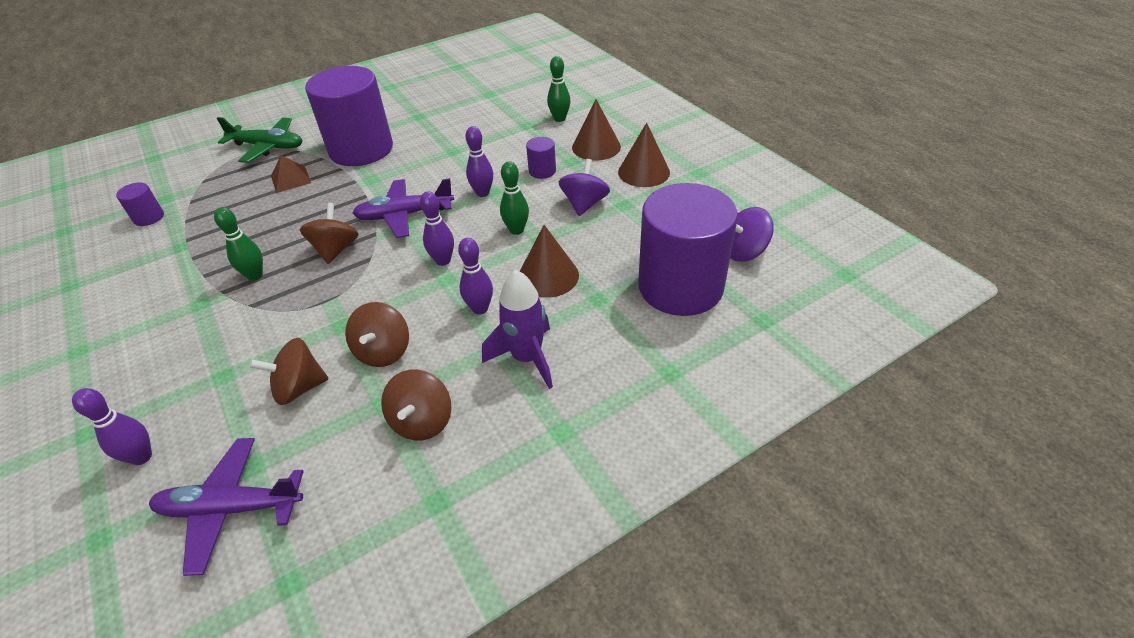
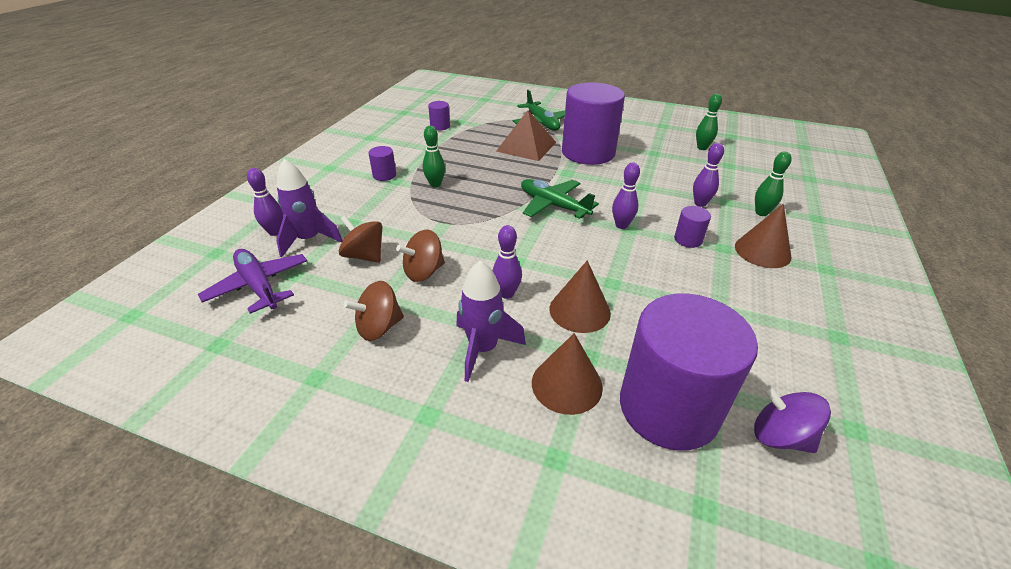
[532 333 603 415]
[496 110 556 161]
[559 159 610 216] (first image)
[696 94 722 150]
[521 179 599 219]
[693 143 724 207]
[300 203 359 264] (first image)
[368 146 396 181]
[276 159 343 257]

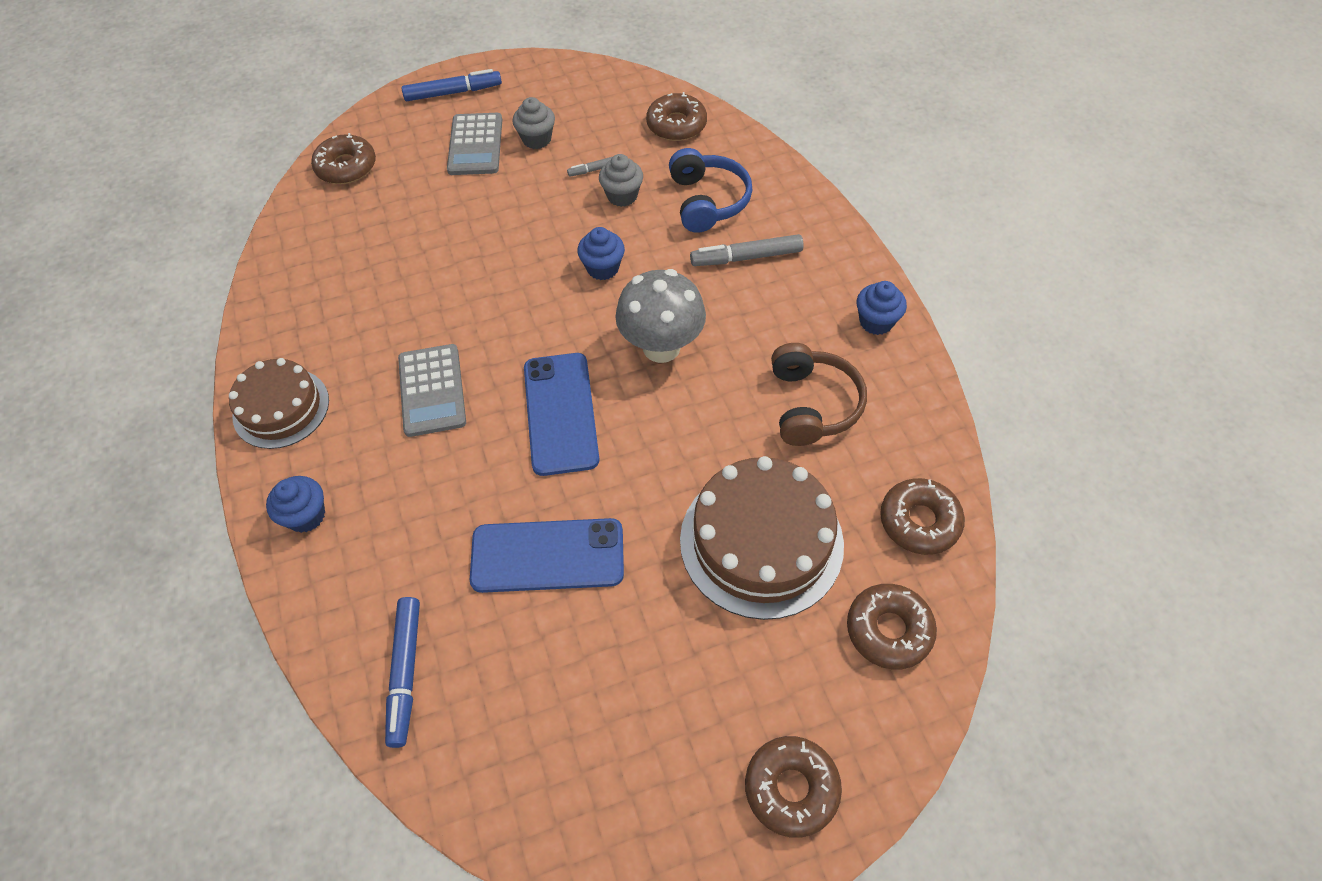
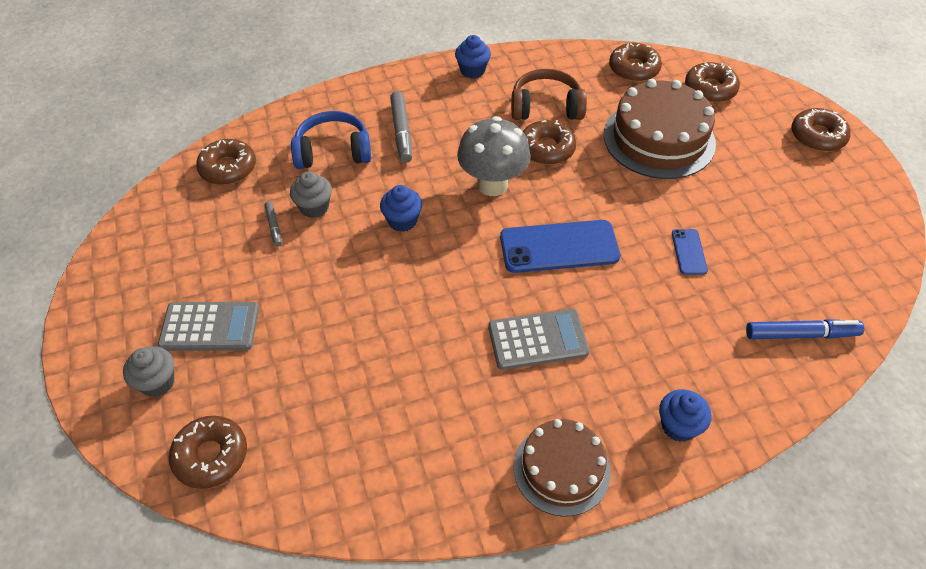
[402 69 502 101] (first image)
[123 346 174 397]
[672 229 708 275]
[523 120 576 165]

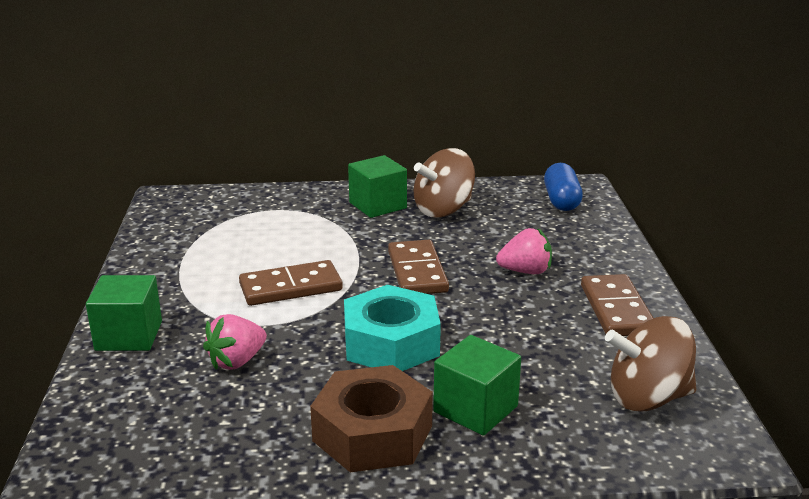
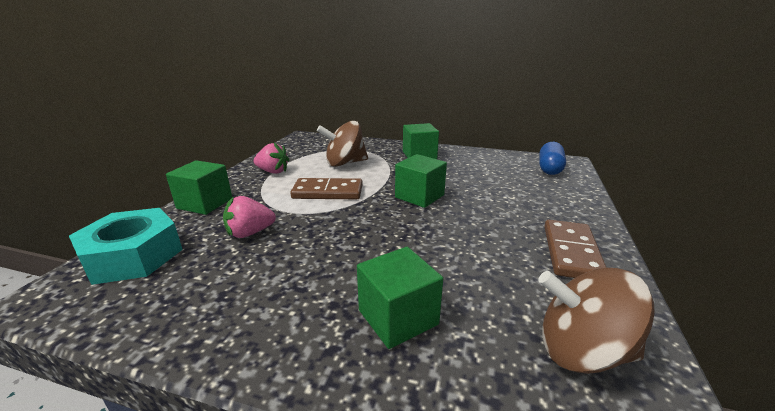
[317 121 368 167]
[254 143 289 174]
[395 154 447 208]
[69 208 183 285]
[310 365 433 472] (first image)

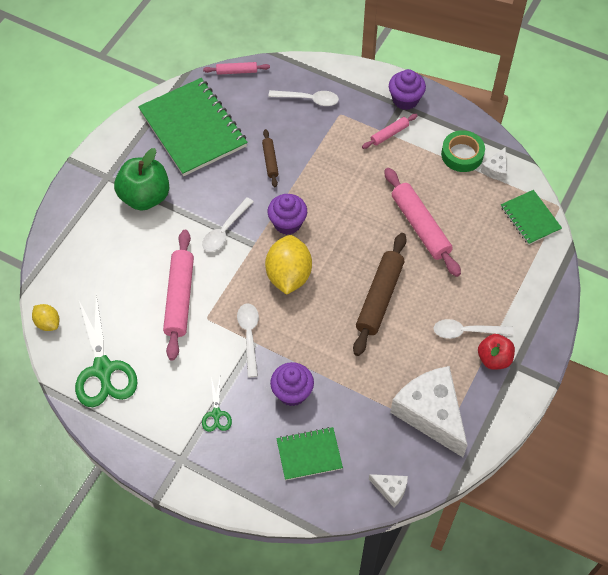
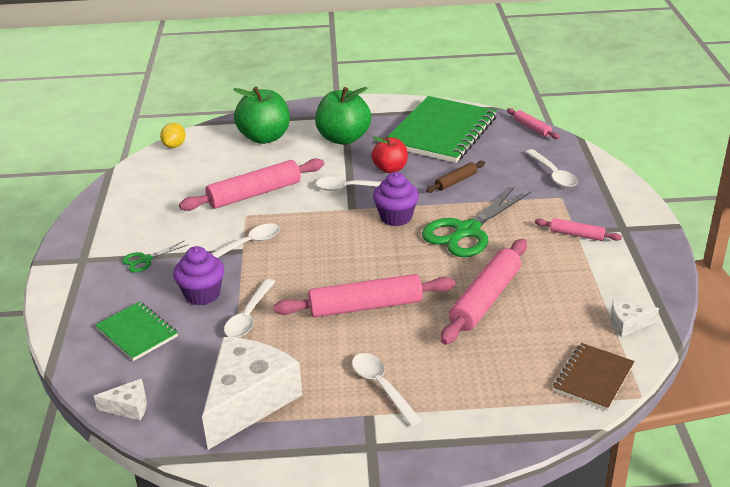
[389 69 426 110] (first image)
[441 130 485 172] (first image)
[553 343 635 411]
[273 274 456 317]
[265 235 312 295] (first image)
[422 186 531 257]
[371 136 408 173]
[94 379 147 420]
[233 87 290 144]
[224 279 275 338]

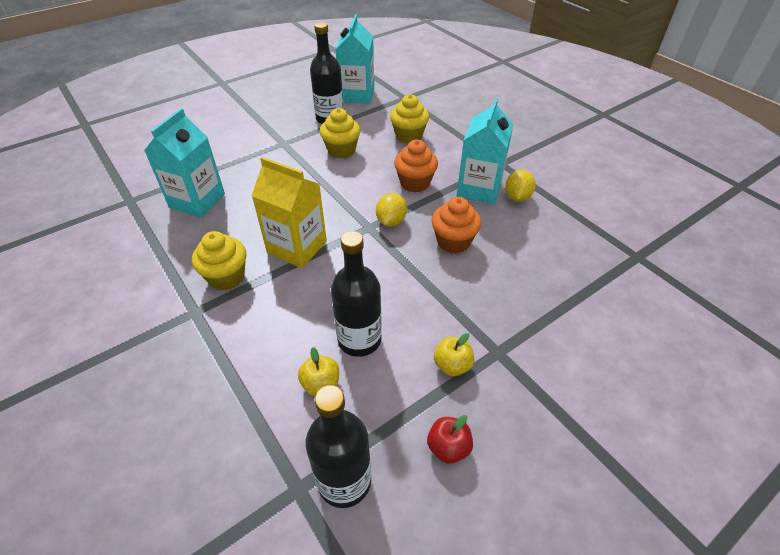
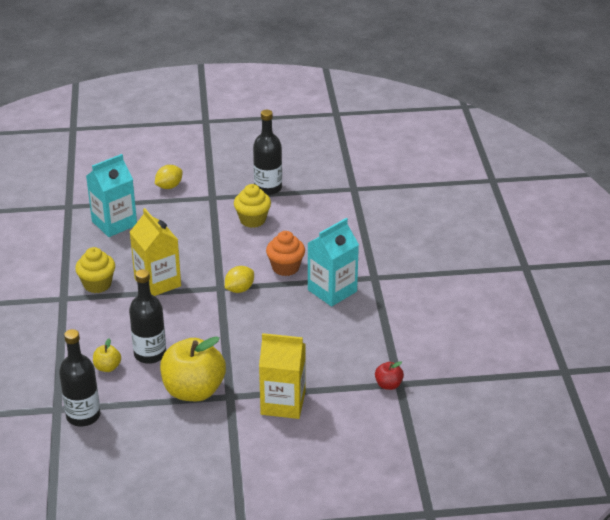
[335 14 374 104] (first image)
[390 94 429 144] (first image)
[155 165 182 189]
[432 197 481 254] (first image)
[160 336 226 401]
[375 361 404 390]
[259 333 305 419]

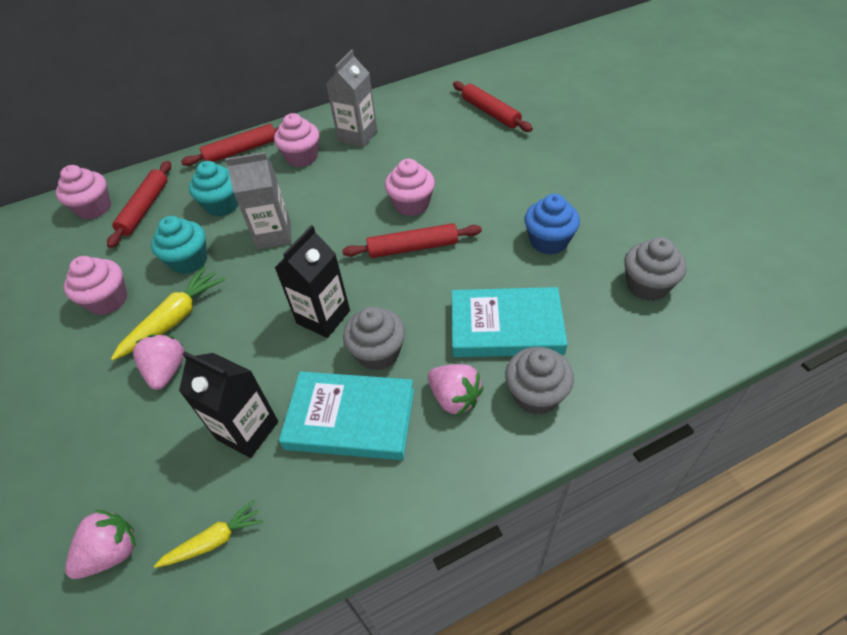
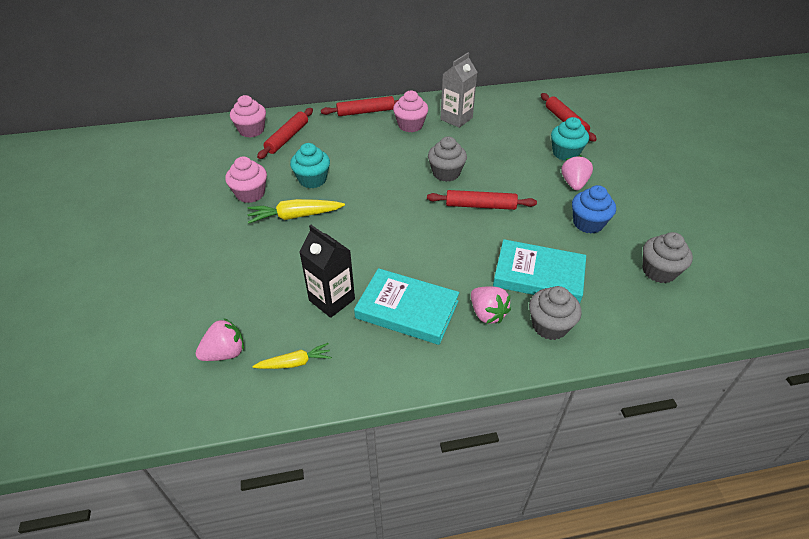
[225 152 292 249] (first image)
[385 159 435 216] (first image)
[551 117 589 161]
[275 225 350 338] (first image)
[248 199 345 224]
[428 137 467 182]
[561 155 593 190]

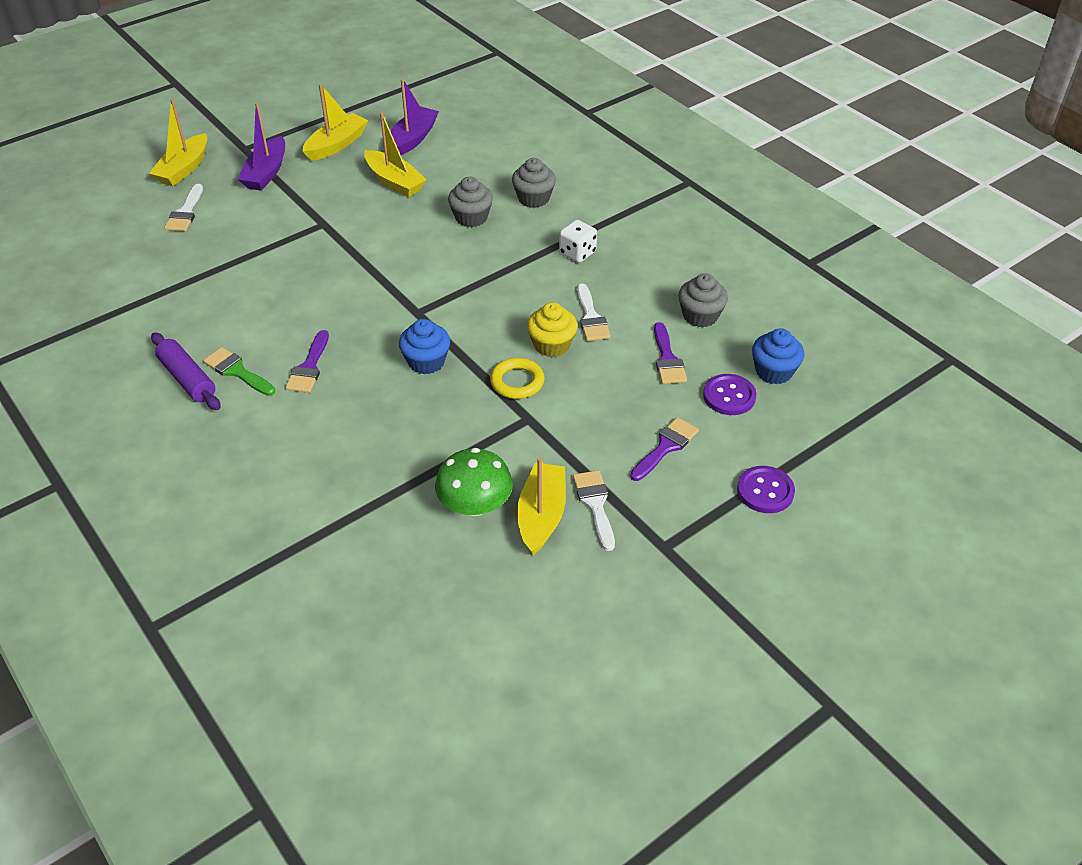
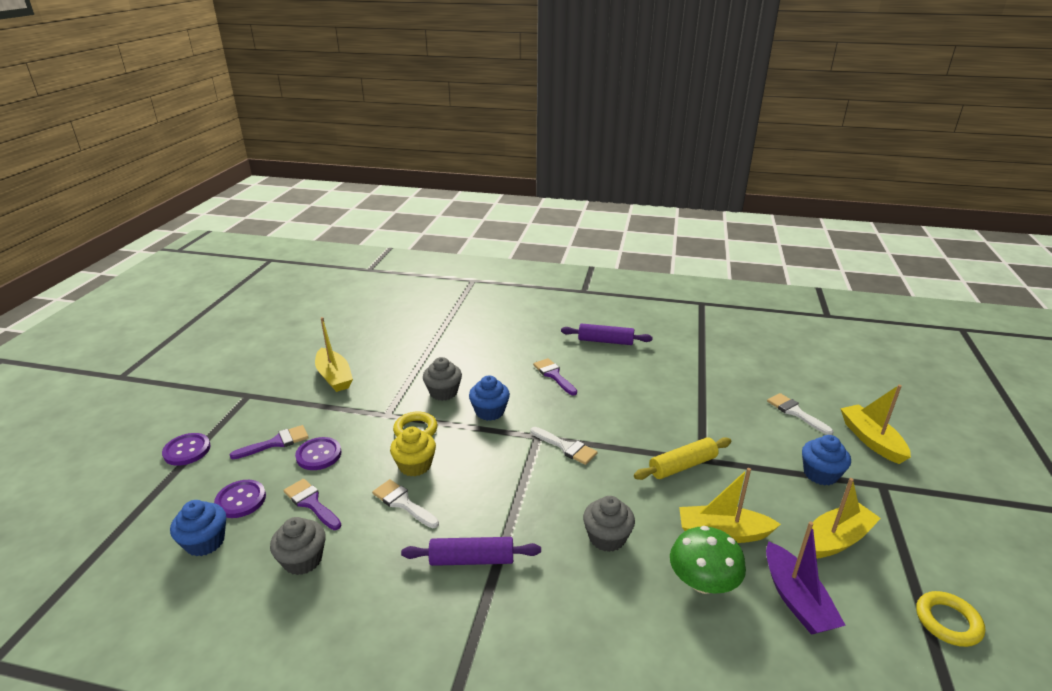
[812 478 881 559]
[802 435 851 485]
[423 357 462 401]
[401 537 541 566]
[203 347 275 396] (first image)
[229 425 309 459]
[670 526 746 594]
[531 427 598 465]
[295 437 341 470]
[634 437 731 480]
[916 591 985 647]

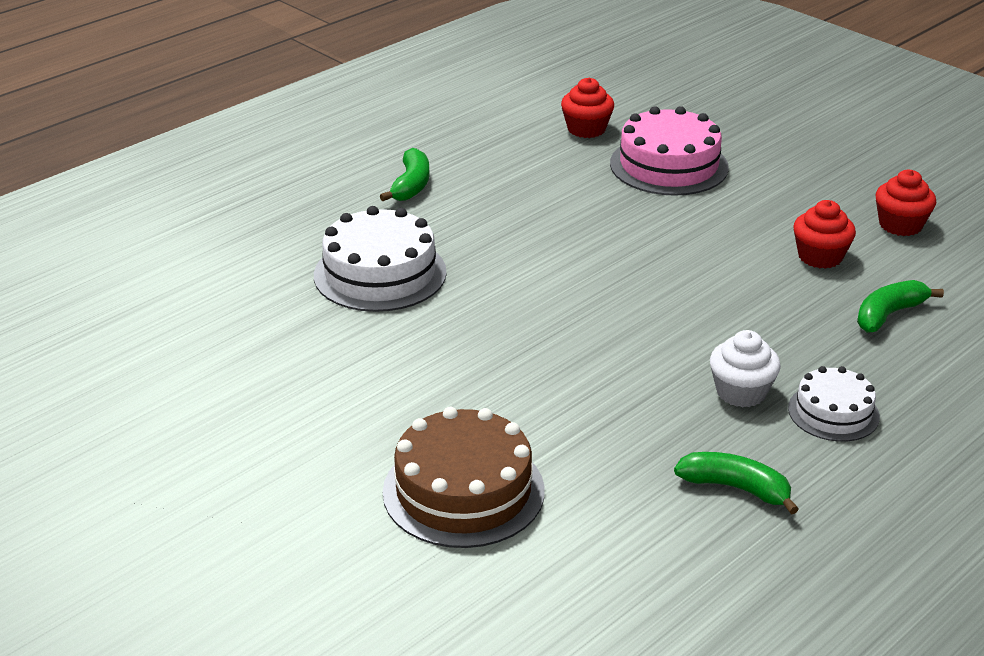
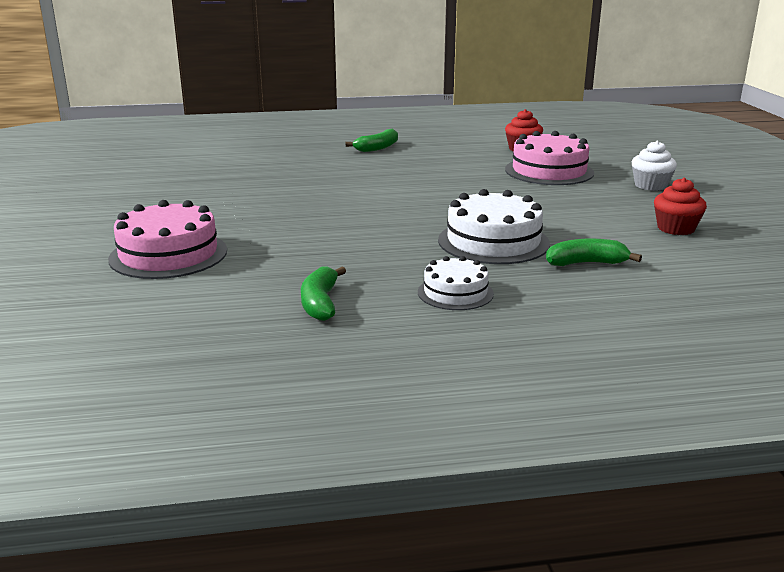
[793 200 856 269] (first image)
[438 189 550 264]
[632 141 677 191]
[108 200 227 279]
[301 267 346 321]

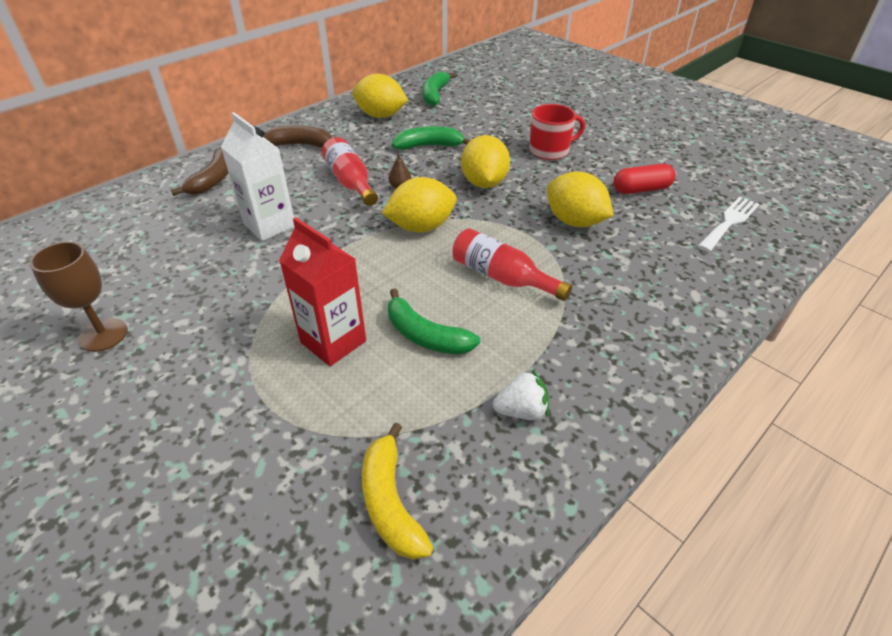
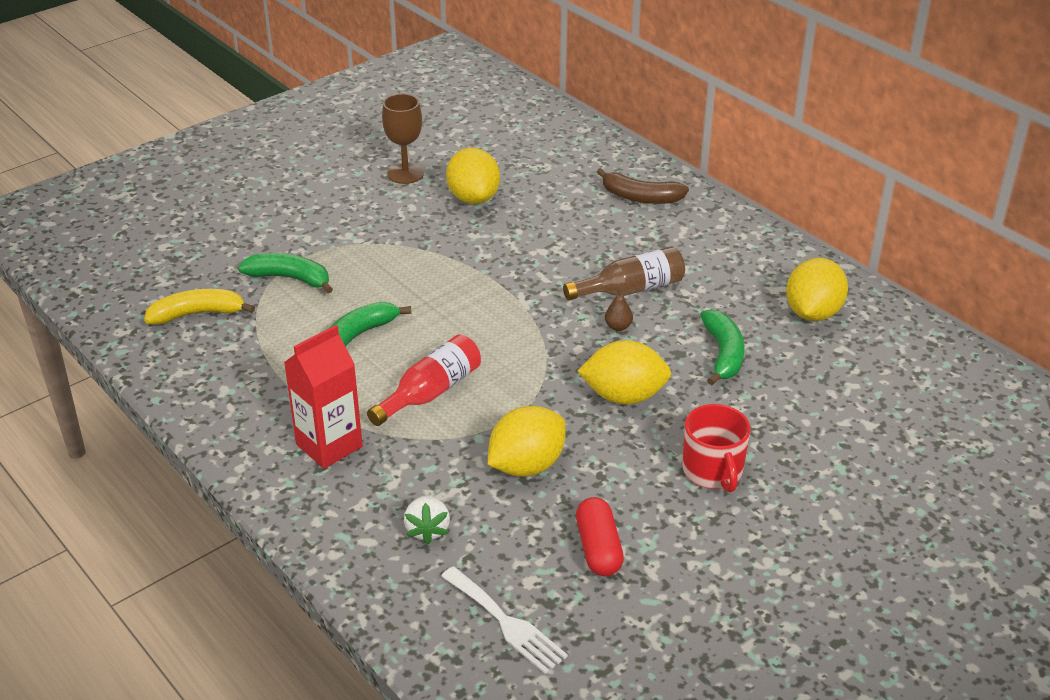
[238 253 333 293]
[221 112 294 241] (first image)
[263 125 332 148] (first image)
[563 246 685 300]
[446 148 500 204]
[284 325 363 469]
[404 495 450 544]

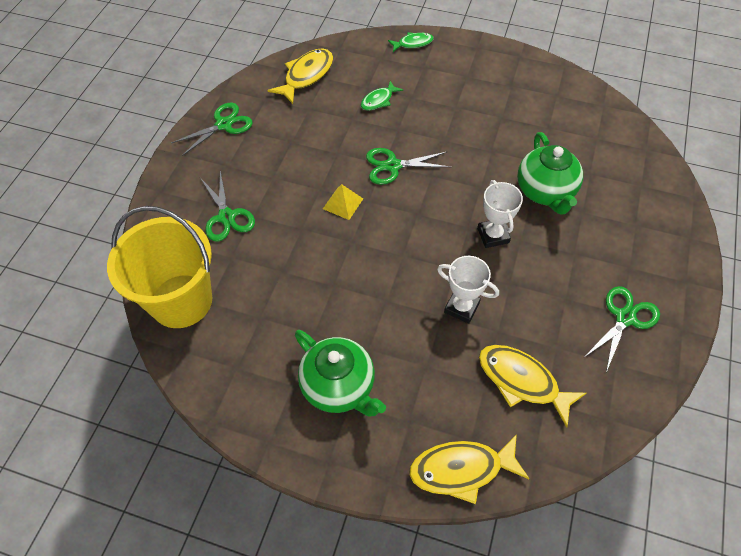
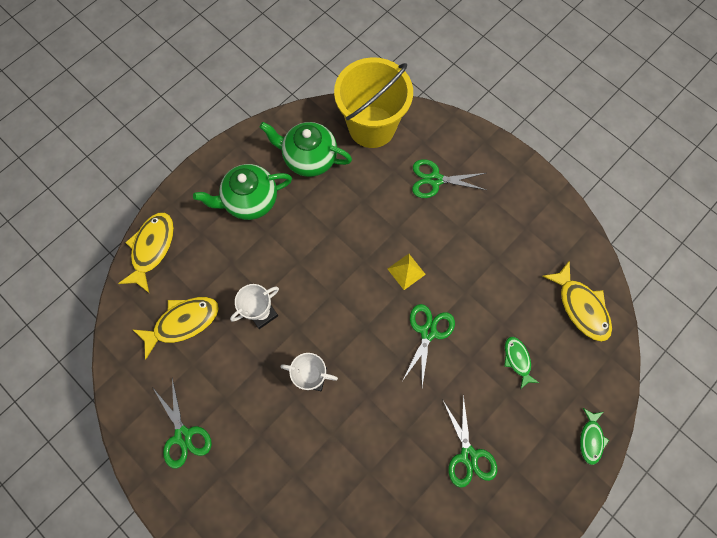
[442 395 497 488]
[260 122 352 177]

